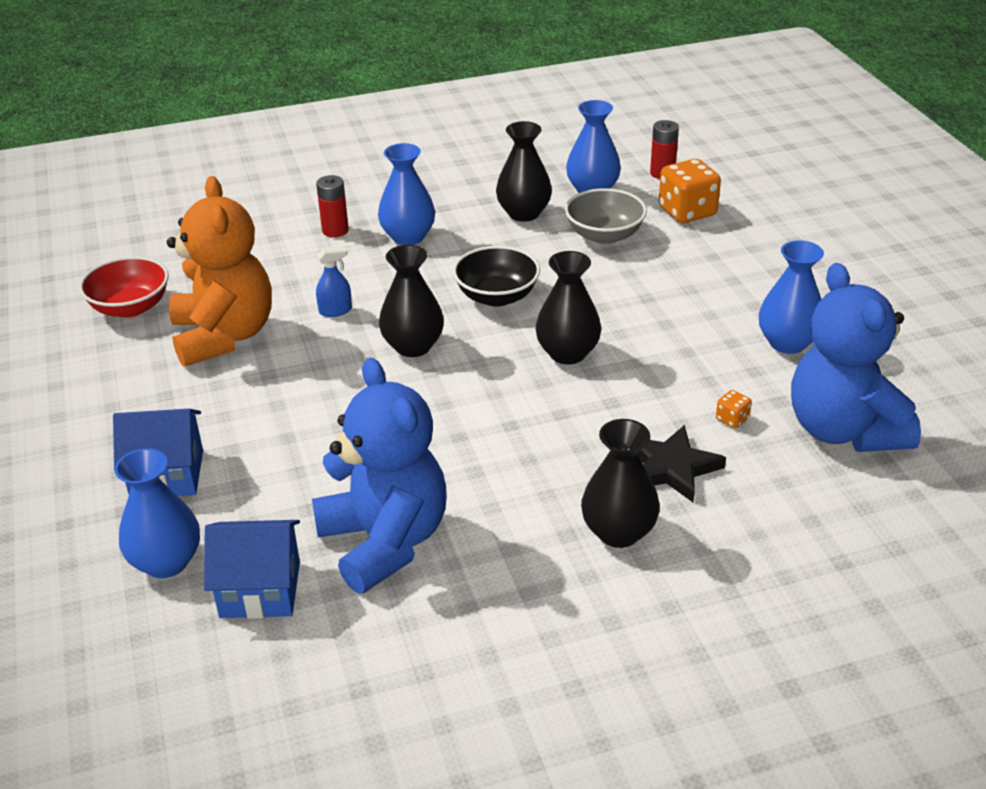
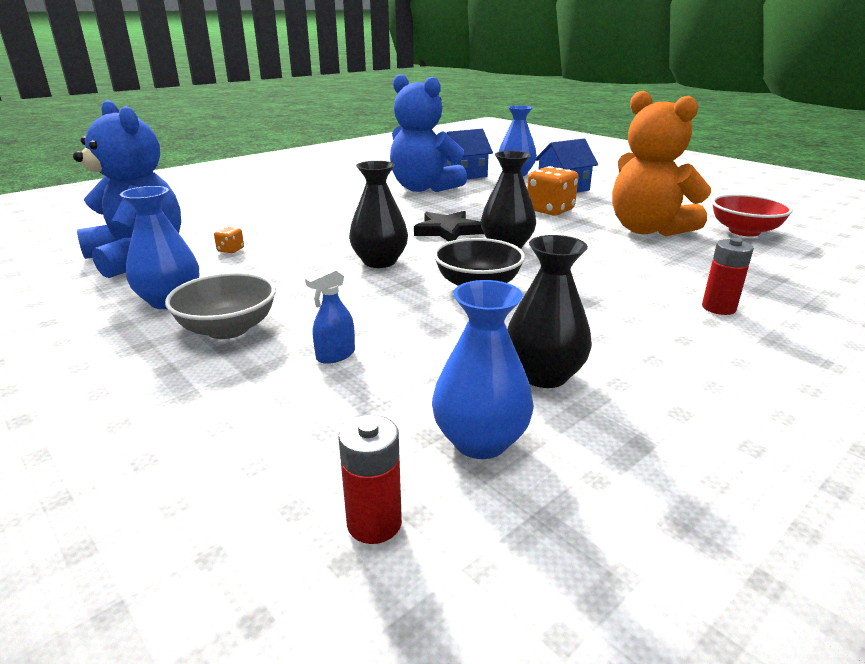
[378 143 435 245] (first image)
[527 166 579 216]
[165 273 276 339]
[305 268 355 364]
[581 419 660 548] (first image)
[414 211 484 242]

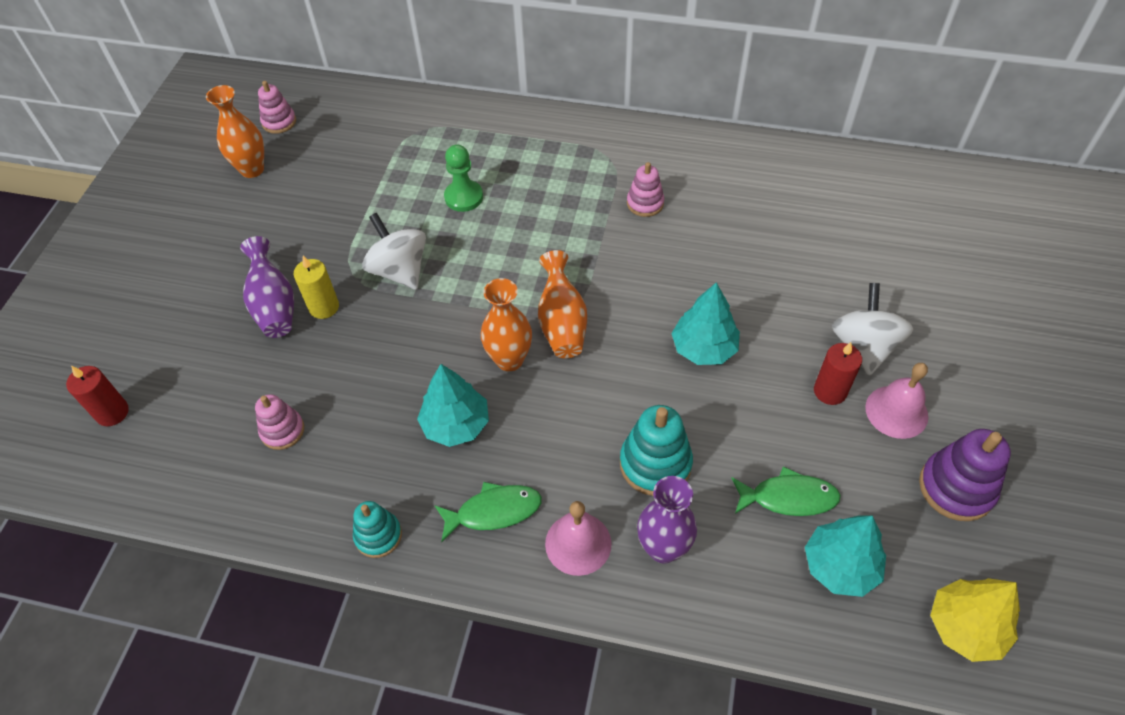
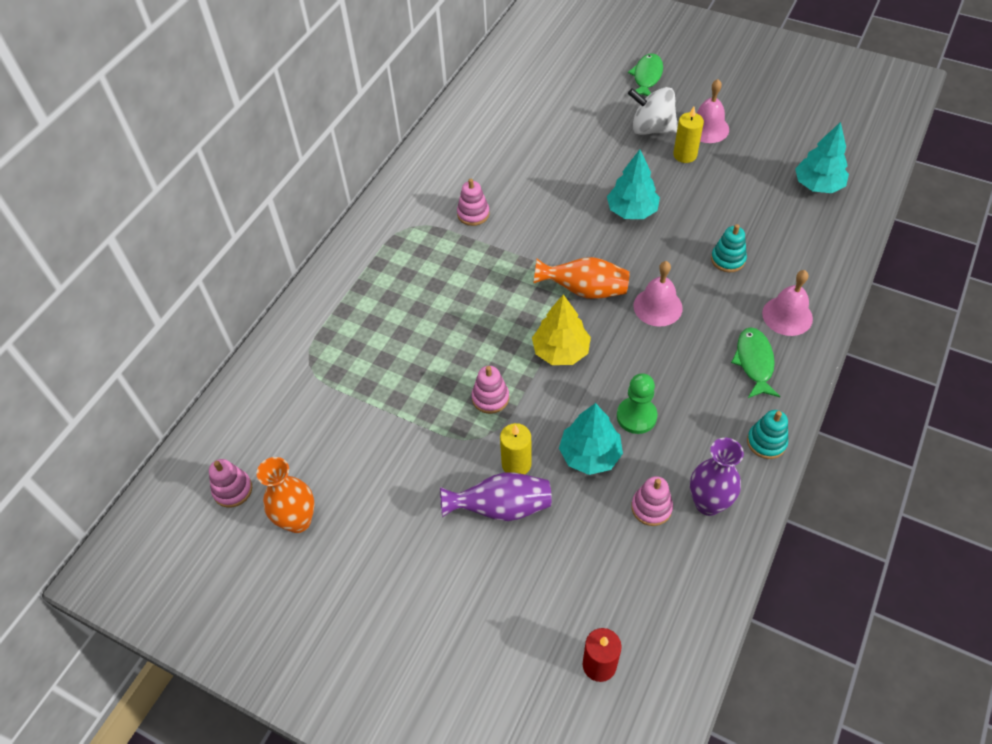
[617 373 657 434]
[472 366 509 414]
[481 278 532 371] (first image)
[673 107 704 163]
[559 403 623 475]
[711 224 747 272]
[919 429 1011 521] (first image)
[628 54 663 96]
[690 438 744 516]
[532 294 591 365]
[633 261 683 327]

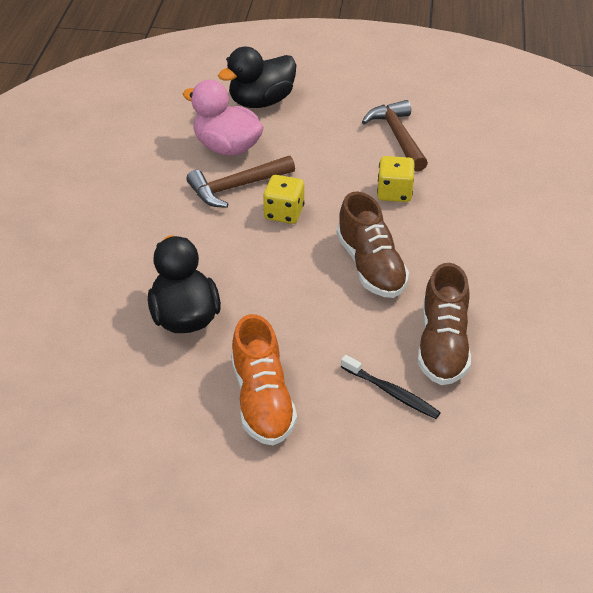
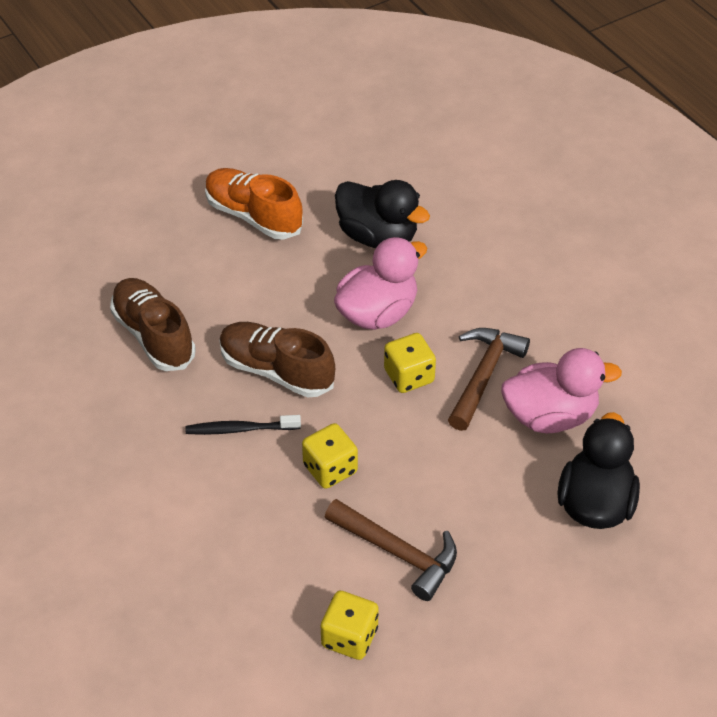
[185 415 301 435]
[334 237 427 330]
[321 591 379 660]

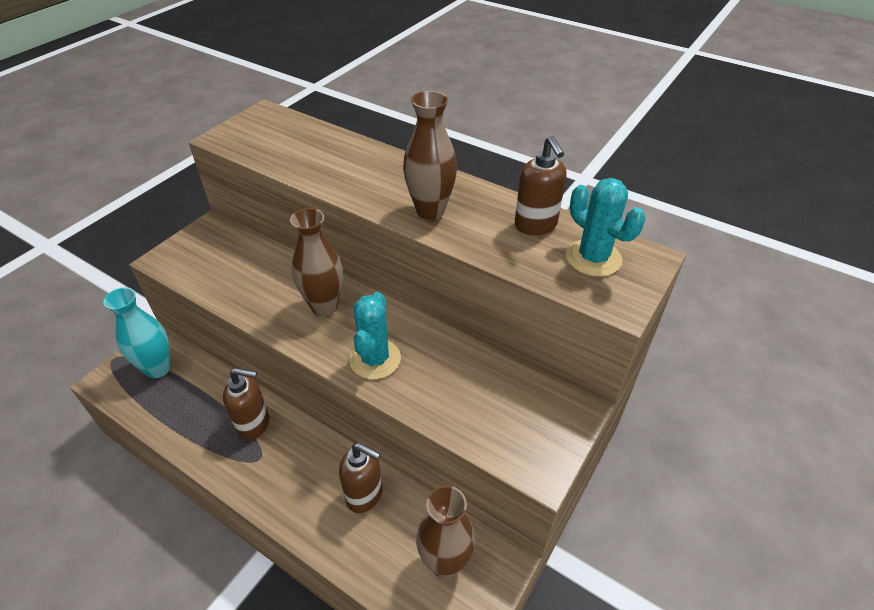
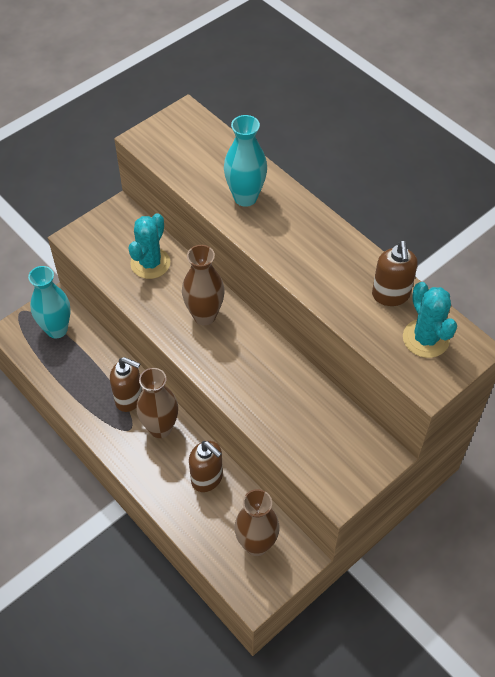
[136 368 178 438]
[128 213 170 279]
[224 115 267 207]

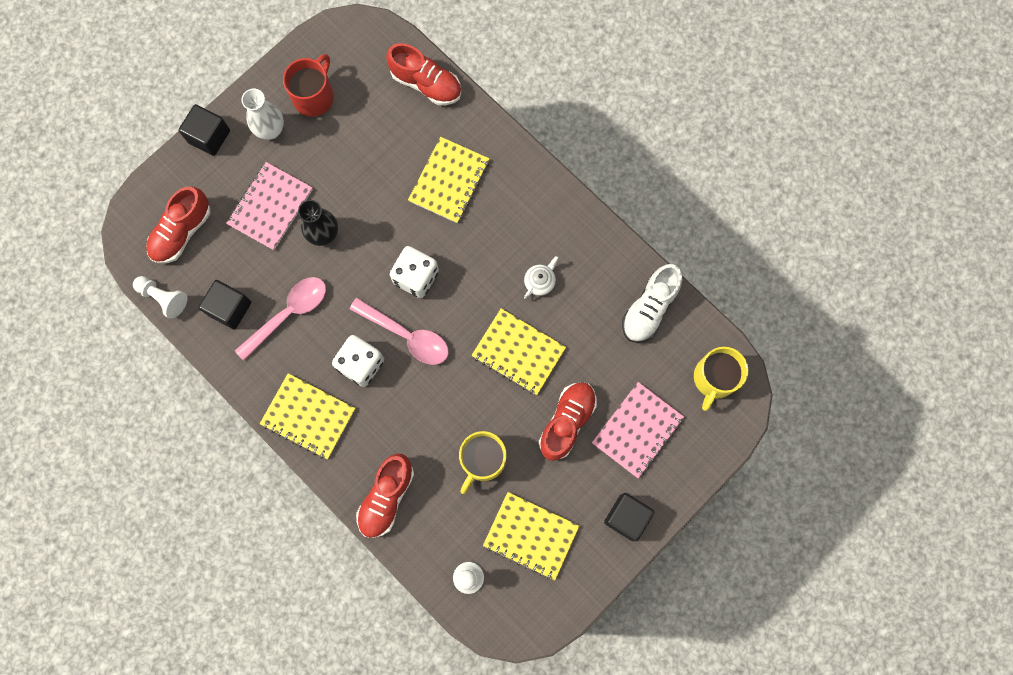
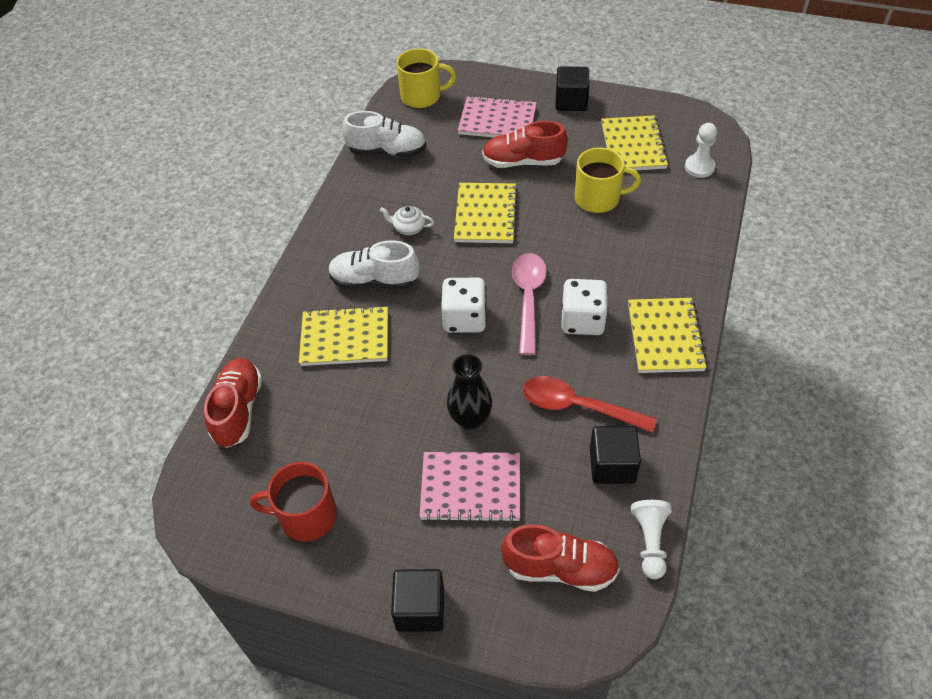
[241 89 284 140] (first image)
[523 376 657 433]
[356 453 414 538] (first image)
[328 240 420 289]

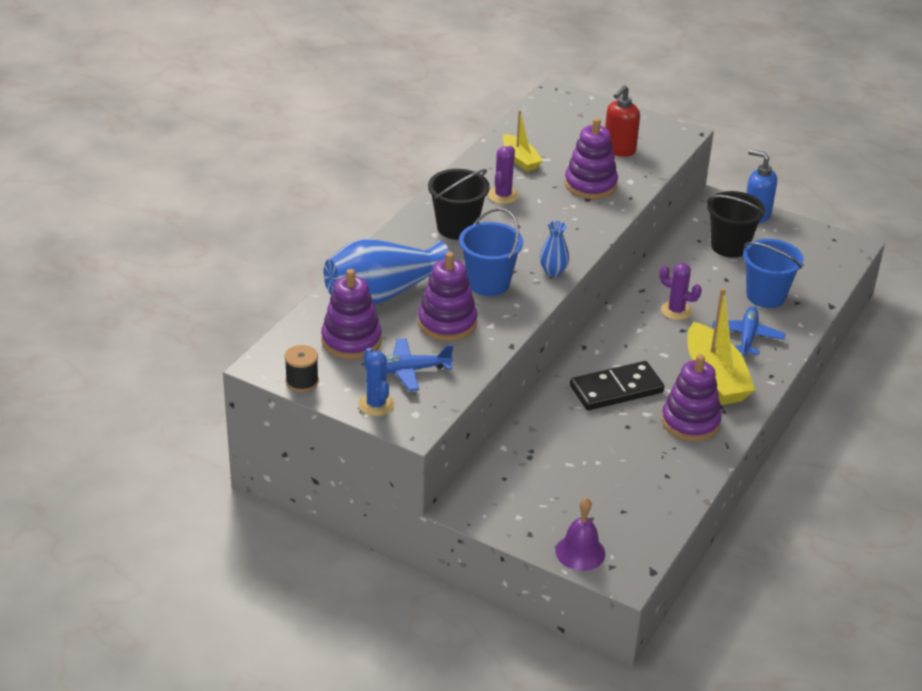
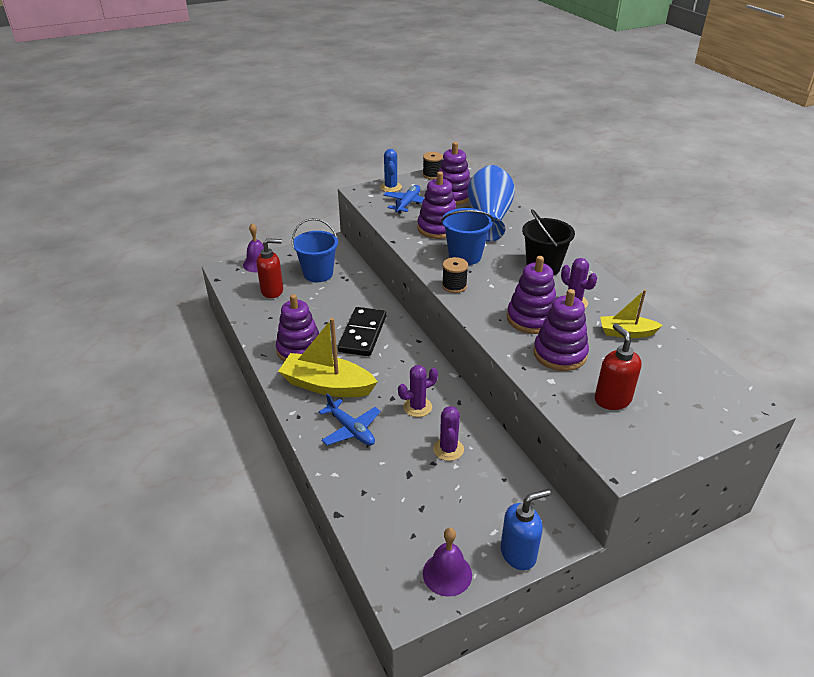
[707 191 765 258] (first image)
[442 257 468 293]
[292 218 338 282]
[380 149 402 192]
[256 238 283 298]
[507 256 556 334]
[433 406 464 461]
[423 528 472 597]

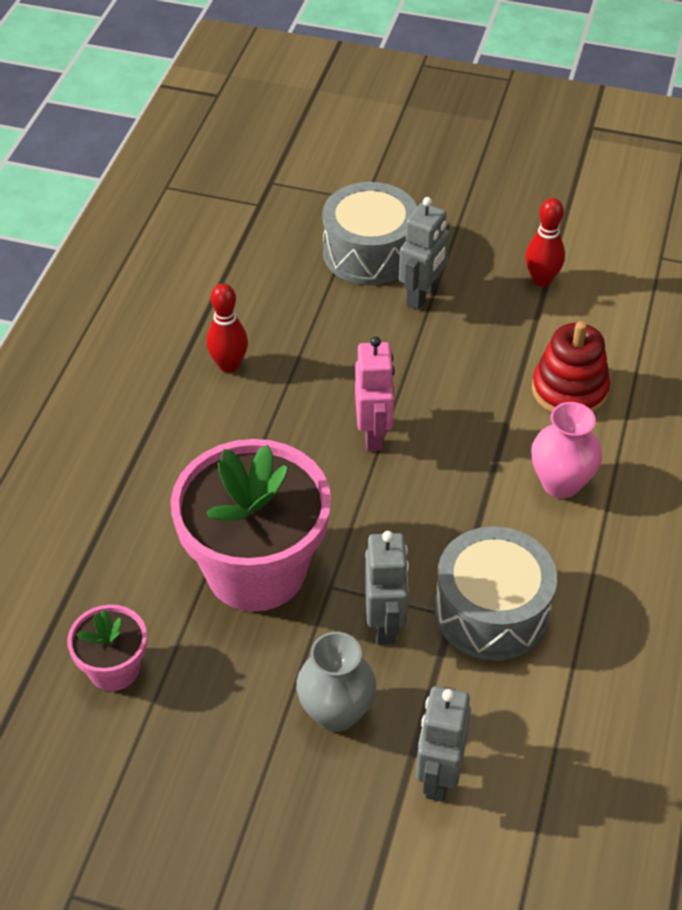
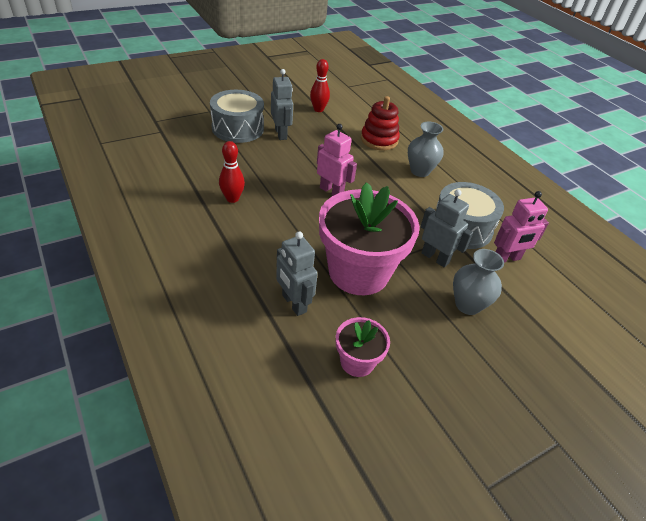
[408 122 444 177]
[276 231 318 316]
[494 191 549 263]

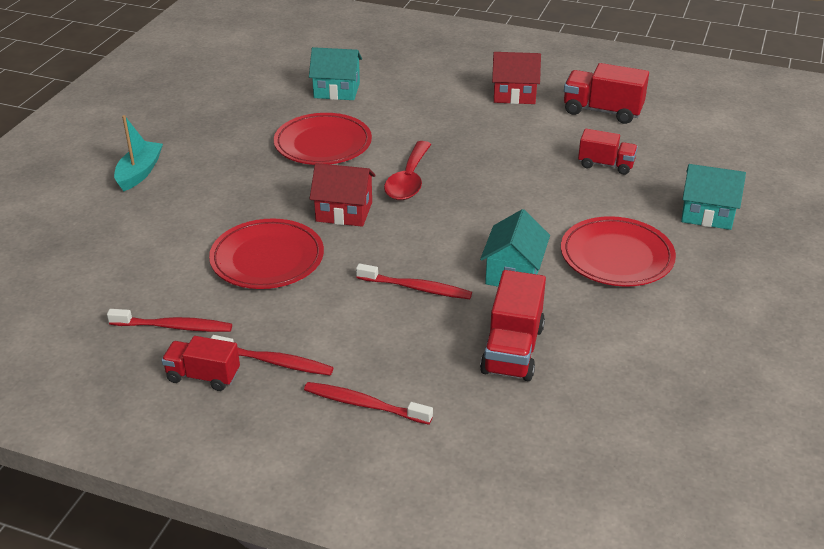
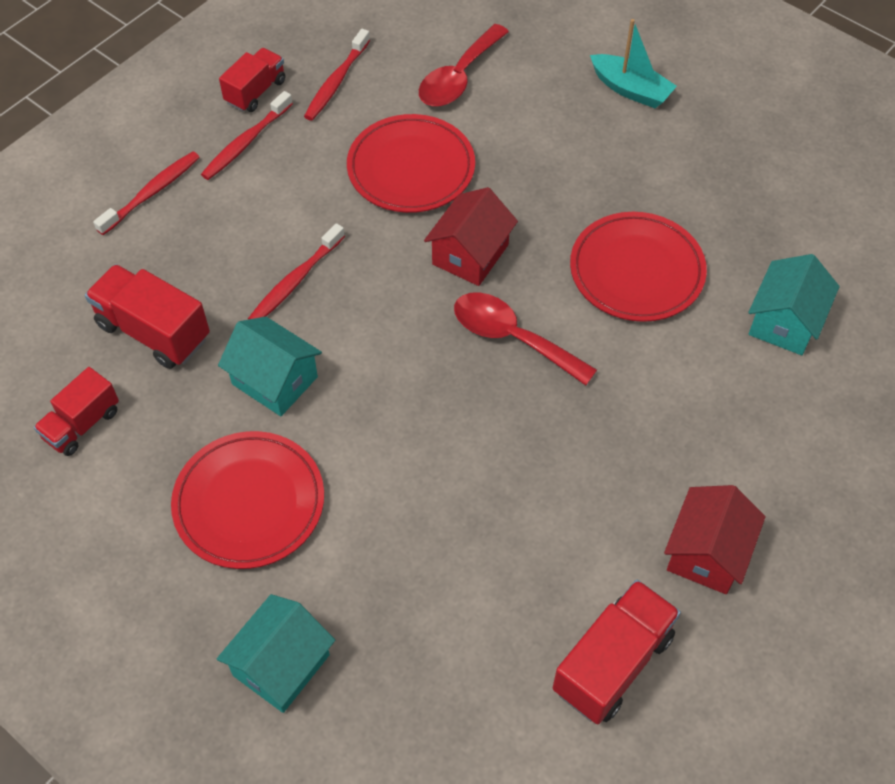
[34 367 119 456]
[419 24 509 106]

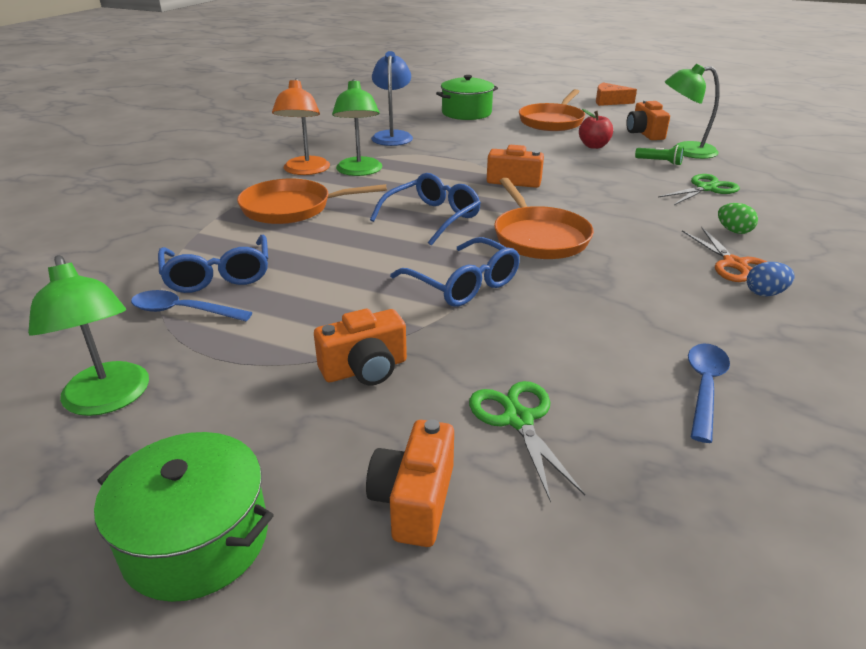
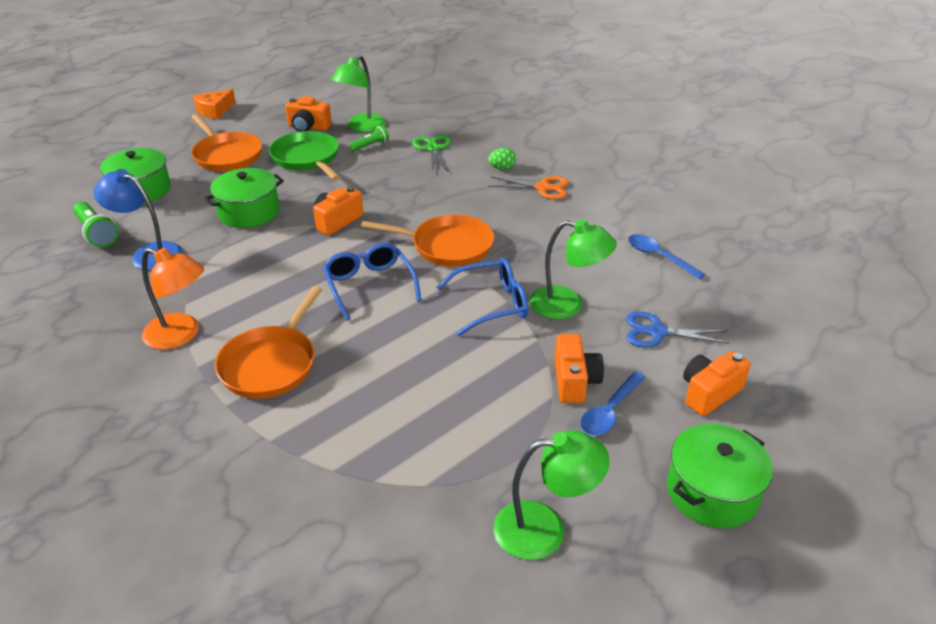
[530 219 617 319]
[269 131 340 180]
[158 235 268 293] (first image)
[747 262 795 296] (first image)
[580 371 646 435]
[626 312 730 348]
[683 351 751 416]
[204 168 284 228]
[73 202 118 247]

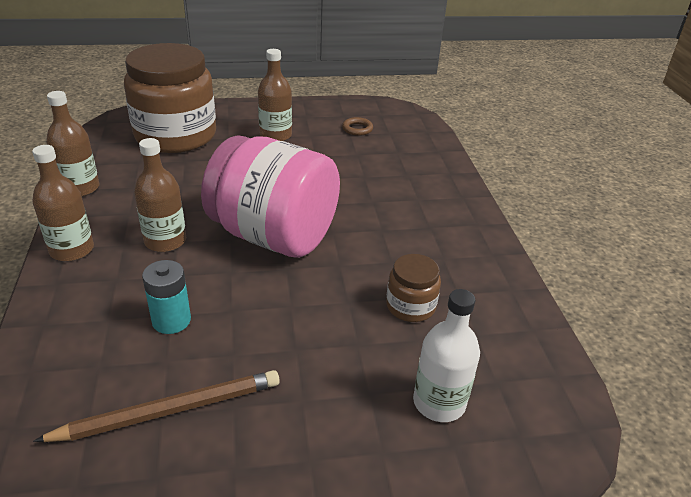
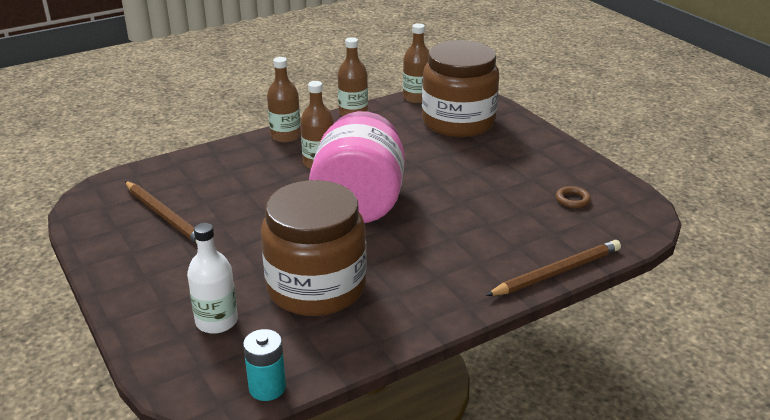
[403 23 429 103]
[261 180 367 316]
[243 329 286 401]
[486 240 621 296]

